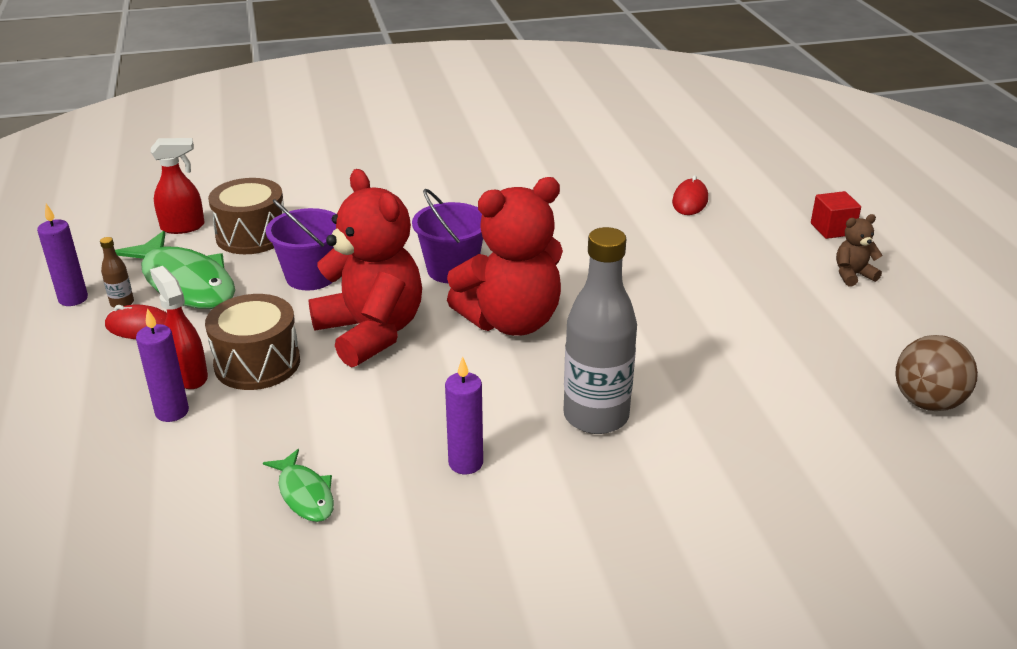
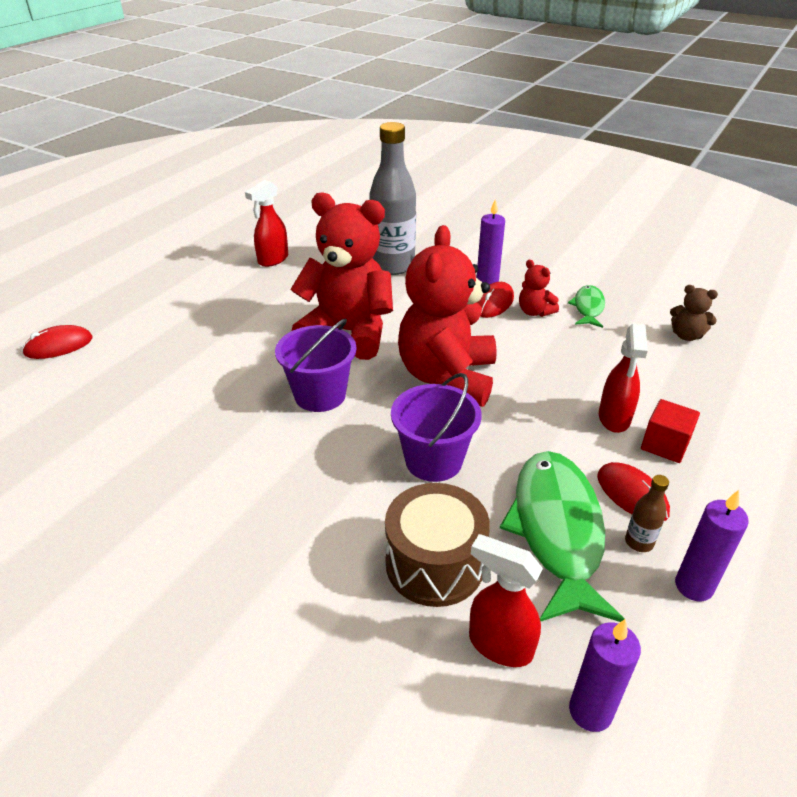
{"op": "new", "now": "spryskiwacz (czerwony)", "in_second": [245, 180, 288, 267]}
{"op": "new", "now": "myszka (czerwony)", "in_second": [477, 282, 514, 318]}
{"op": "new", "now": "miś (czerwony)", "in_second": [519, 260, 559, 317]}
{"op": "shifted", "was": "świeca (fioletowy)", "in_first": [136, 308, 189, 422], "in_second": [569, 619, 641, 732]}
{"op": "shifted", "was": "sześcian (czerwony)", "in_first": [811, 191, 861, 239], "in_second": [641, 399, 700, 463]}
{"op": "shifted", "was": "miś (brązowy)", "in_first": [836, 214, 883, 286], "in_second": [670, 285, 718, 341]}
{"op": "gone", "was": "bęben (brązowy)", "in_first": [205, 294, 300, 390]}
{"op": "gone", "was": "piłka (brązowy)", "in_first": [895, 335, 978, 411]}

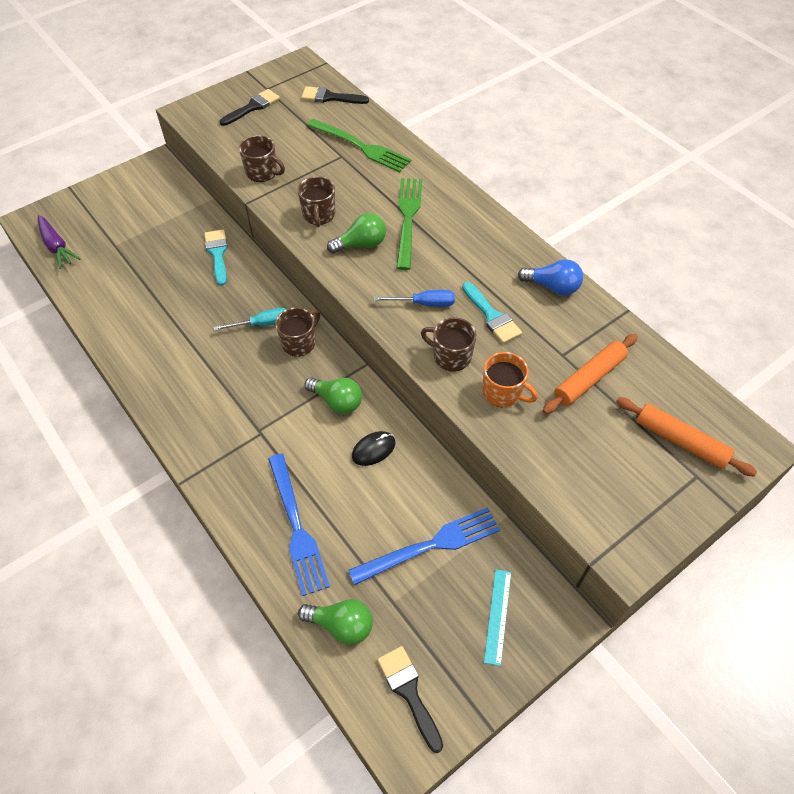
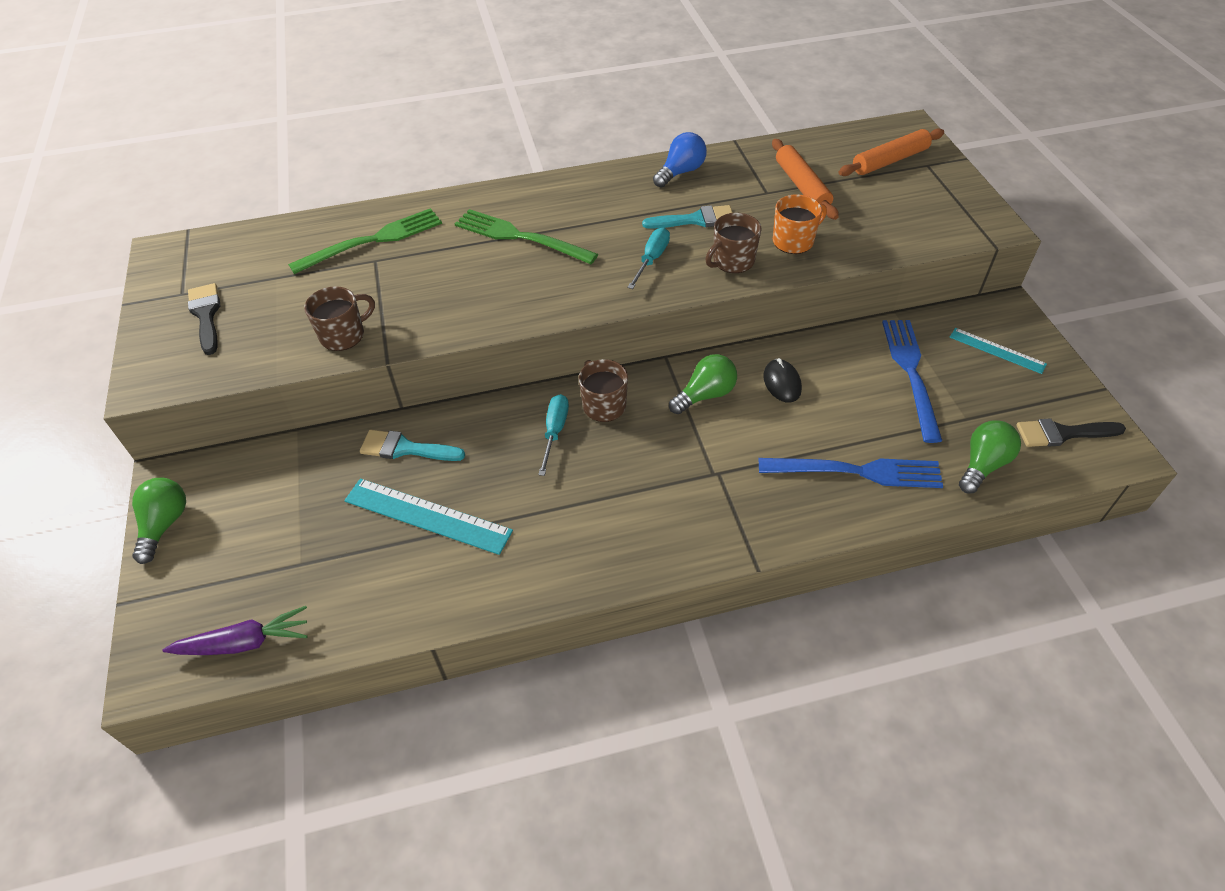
{"op": "shifted", "was": "żarówka (zielony)", "in_first": [327, 213, 386, 253], "in_second": [132, 478, 186, 564]}
{"op": "new", "now": "linijka (turkusowy)", "in_second": [344, 479, 513, 555]}
{"op": "repainted", "was": "śrubokręt (niebieski)", "now": "śrubokręt (turkusowy)", "in_first": [374, 290, 455, 307], "in_second": [627, 228, 670, 289]}
{"op": "gone", "was": "kubek (brązowy)", "in_first": [298, 176, 335, 227]}
{"op": "gone", "was": "pędzel (czarny)", "in_first": [301, 86, 369, 104]}

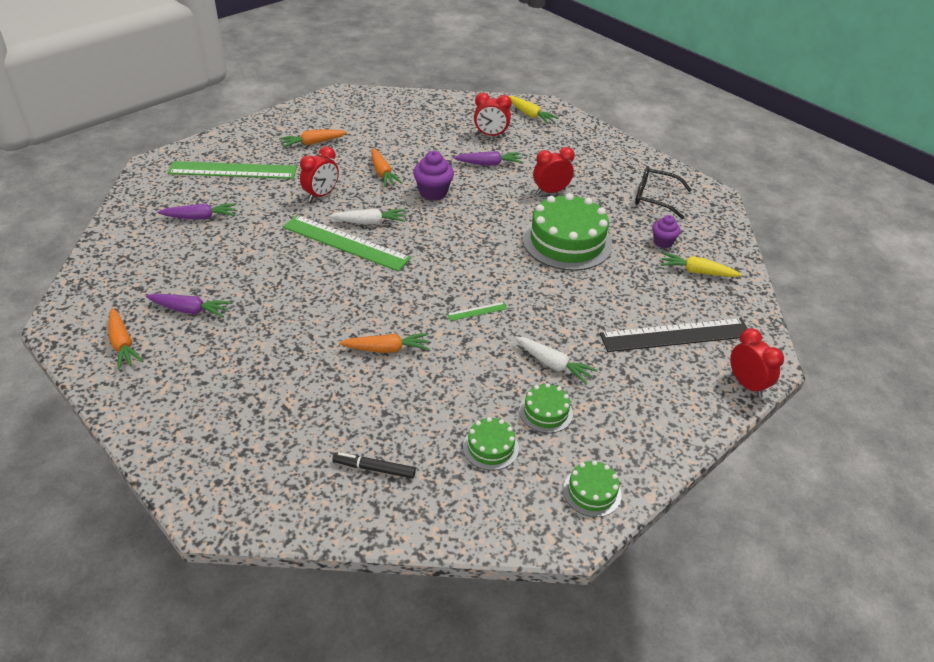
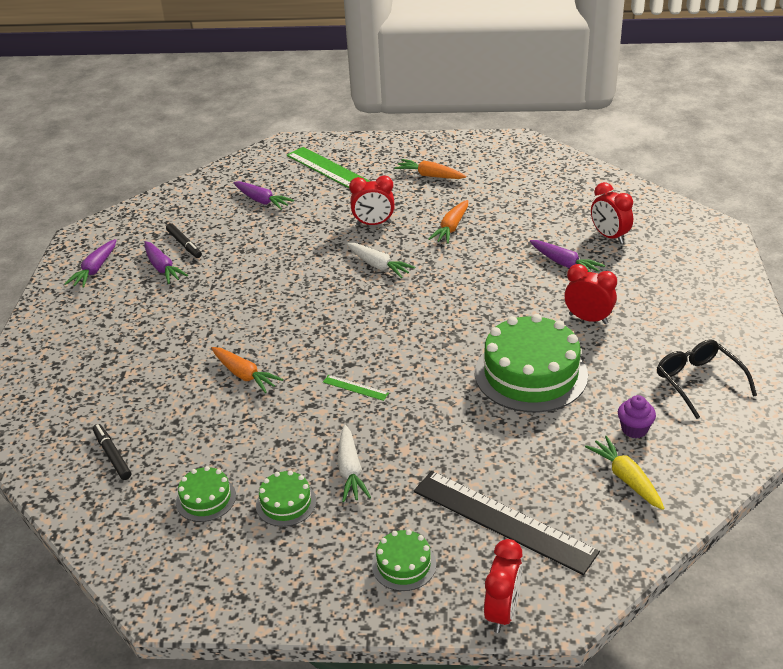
{"op": "repainted", "was": "marchewka (pomarańczowy)", "now": "marchewka (fioletowy)", "in_first": [108, 308, 143, 370], "in_second": [64, 239, 116, 288]}
{"op": "new", "now": "flamaster (czarny)", "in_second": [166, 223, 202, 258]}
{"op": "shifted", "was": "tort (zielony)", "in_first": [563, 460, 622, 517], "in_second": [372, 530, 436, 591]}
{"op": "gone", "was": "linijka (zielony)", "in_first": [283, 215, 411, 271]}
{"op": "gone", "was": "muffinka (fioletowy)", "in_first": [413, 151, 454, 201]}
{"op": "gone", "was": "marchewka (żółty)", "in_first": [509, 96, 559, 124]}

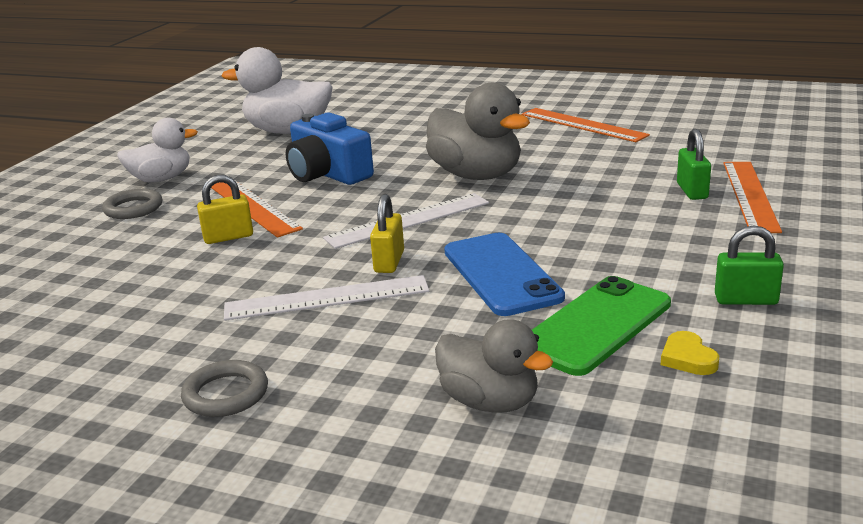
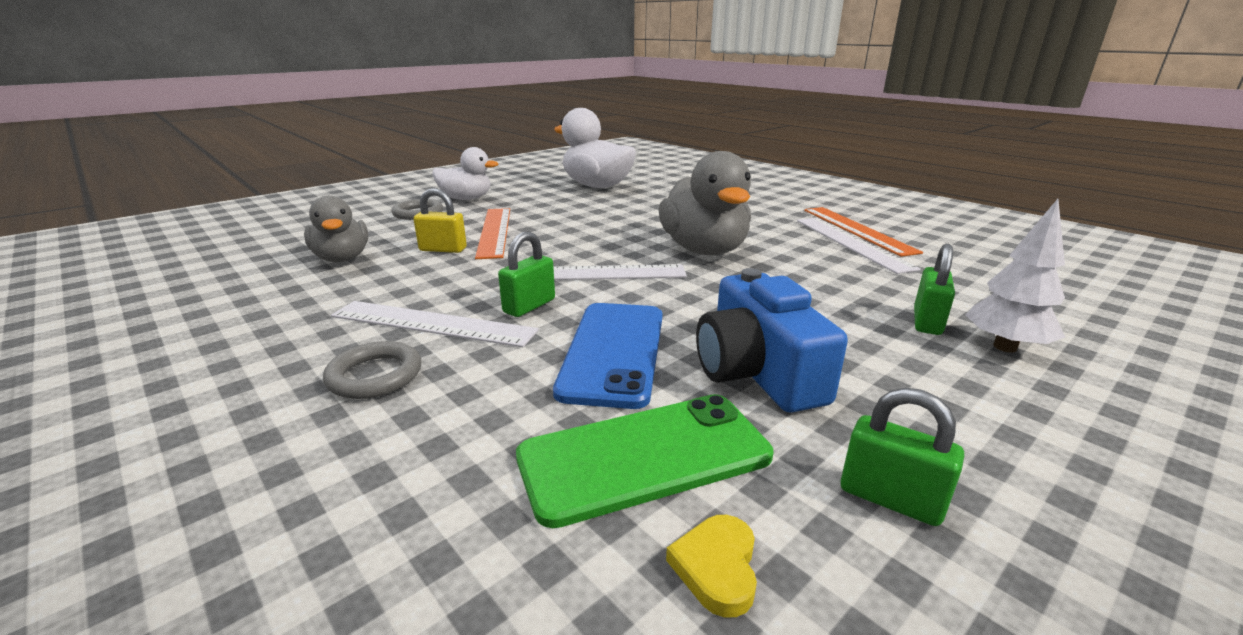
{"op": "shifted", "was": "kaczka (szary)", "in_first": [435, 319, 553, 413], "in_second": [304, 195, 368, 262]}
{"op": "shifted", "was": "pierścień (szary)", "in_first": [181, 360, 268, 417], "in_second": [323, 341, 421, 399]}
{"op": "repainted", "was": "kłódka (żółty)", "now": "kłódka (zielony)", "in_first": [370, 194, 404, 273], "in_second": [498, 231, 555, 317]}
{"op": "shifted", "was": "aparat fotograficzny (niebieski)", "in_first": [286, 112, 374, 185], "in_second": [696, 268, 848, 413]}
{"op": "new", "now": "linijka (biały)", "in_second": [797, 218, 921, 274]}
{"op": "swapped", "was": "linijka (pomarańczowy)", "now": "drzewko (biały)", "in_first": [723, 162, 782, 233], "in_second": [966, 199, 1065, 352]}

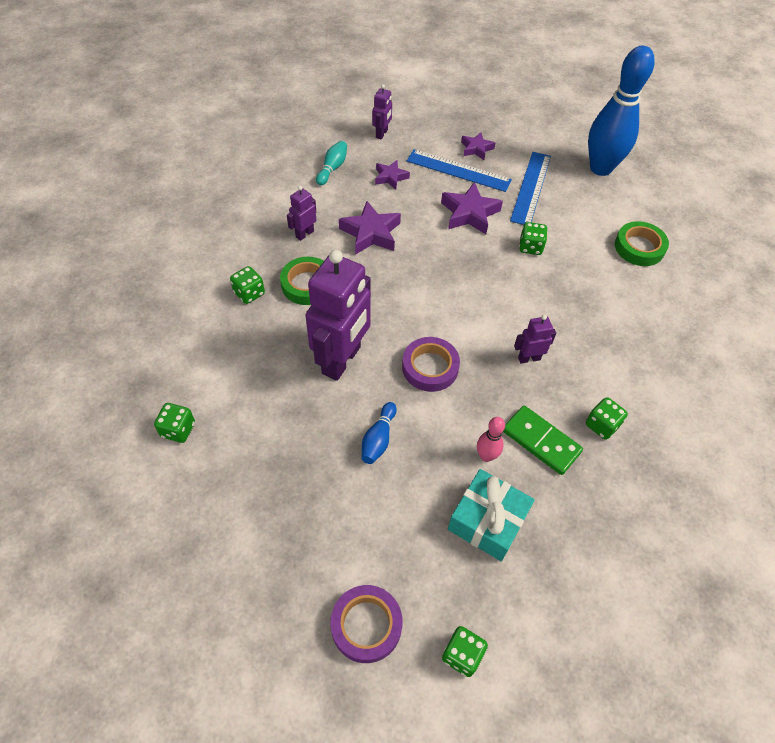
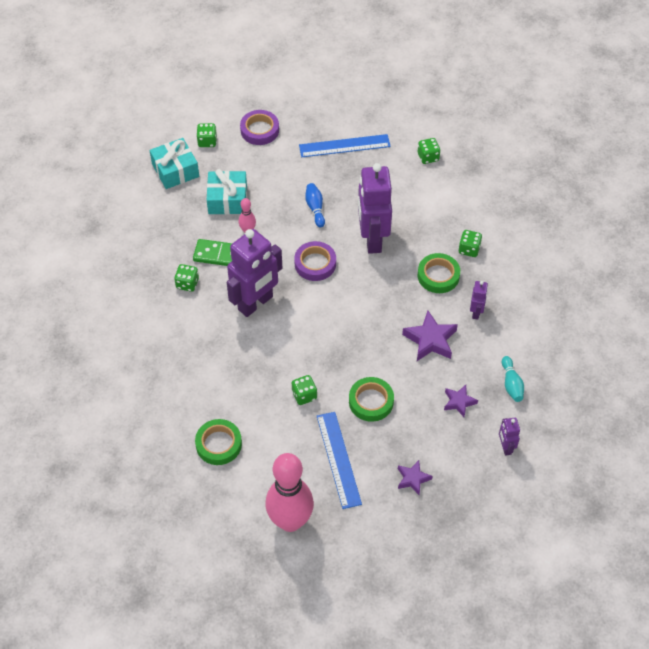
{"op": "new", "now": "prezent (turkusowy)", "in_second": [150, 138, 199, 189]}
{"op": "scaled", "was": "robot (fioletowy)", "in_first": [514, 315, 556, 364], "in_second": [227, 229, 282, 317], "ratio": 2.21}
{"op": "repainted", "was": "kręgiel (niebieski)", "now": "kręgiel (różowy)", "in_first": [588, 46, 655, 176], "in_second": [266, 453, 314, 532]}
{"op": "shifted", "was": "linijka (niebieski)", "in_first": [407, 149, 512, 192], "in_second": [299, 134, 391, 157]}
{"op": "swapped", "was": "gwiazda (fioletowy)", "now": "taśma klejąca (zielony)", "in_first": [441, 182, 503, 234], "in_second": [349, 377, 394, 422]}

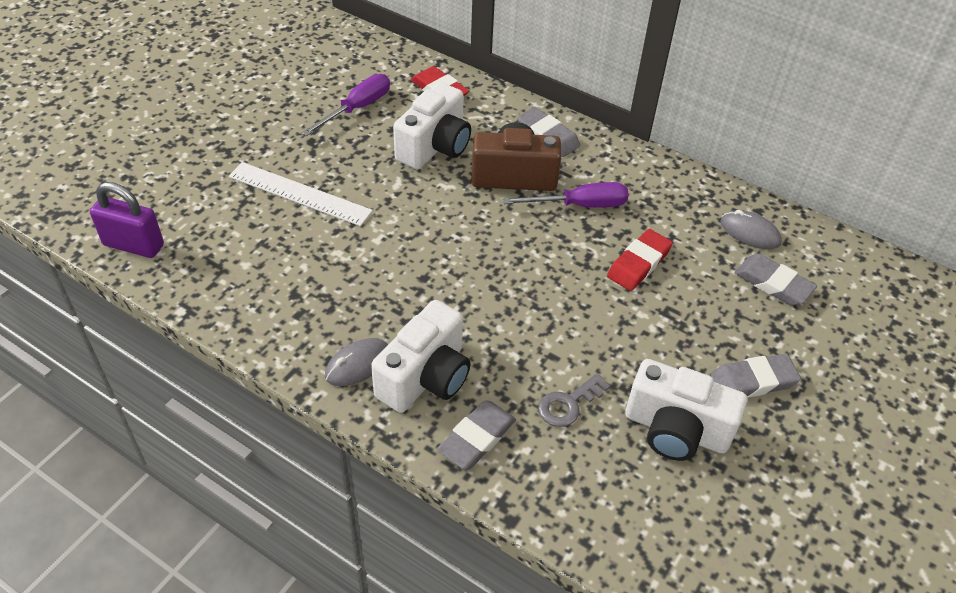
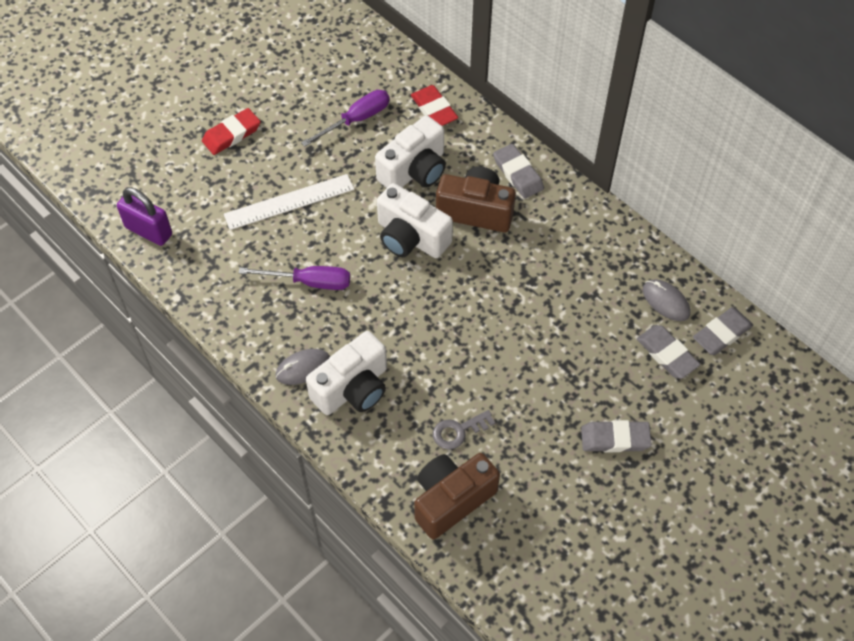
{"op": "shifted", "was": "gumka do mazania (czerwony)", "in_first": [607, 229, 673, 291], "in_second": [202, 108, 261, 155]}
{"op": "rotated", "was": "linijka (biały)", "in_first": [229, 162, 373, 226], "in_second": [224, 174, 354, 230], "clockwise": -60}
{"op": "shifted", "was": "śrubokręt (fioletowy)", "in_first": [503, 182, 629, 208], "in_second": [239, 266, 350, 290]}
{"op": "shifted", "was": "aparat fotograficzny (biały)", "in_first": [625, 359, 747, 461], "in_second": [377, 183, 453, 258]}
{"op": "new", "now": "aparat fotograficzny (brązowy)", "in_second": [414, 453, 500, 539]}
{"op": "shifted", "was": "gumka do mazania (szary)", "in_first": [437, 400, 516, 470], "in_second": [693, 307, 753, 355]}

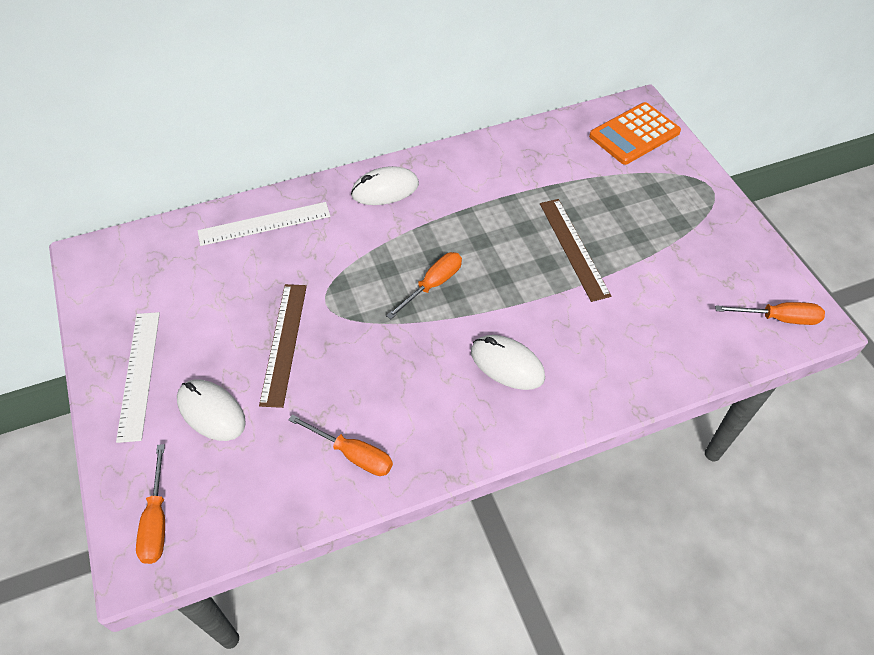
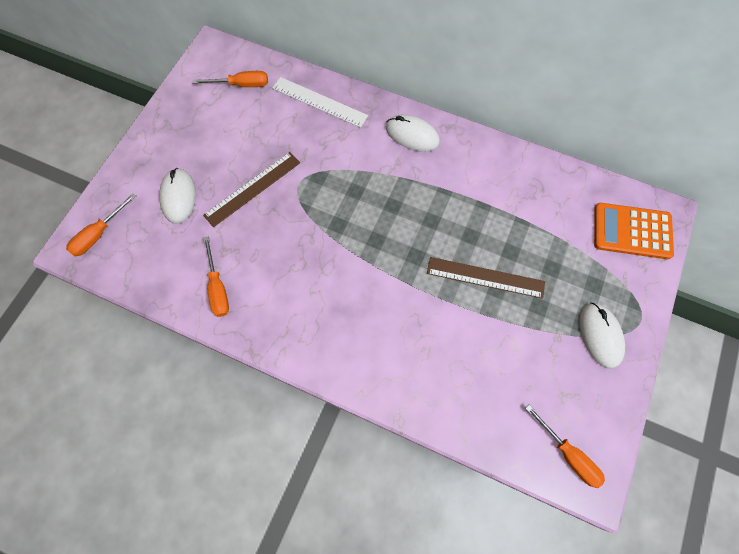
{"op": "shifted", "was": "śrubokręt (pomarańczowy)", "in_first": [386, 252, 462, 319], "in_second": [193, 71, 268, 87]}
{"op": "rotated", "was": "linijka (brązowy)", "in_first": [540, 199, 611, 302], "in_second": [427, 257, 545, 299], "clockwise": 75}
{"op": "shifted", "was": "myszka (biały)", "in_first": [471, 335, 545, 390], "in_second": [579, 302, 625, 369]}
{"op": "gone", "was": "linijka (biały)", "in_first": [116, 312, 160, 443]}

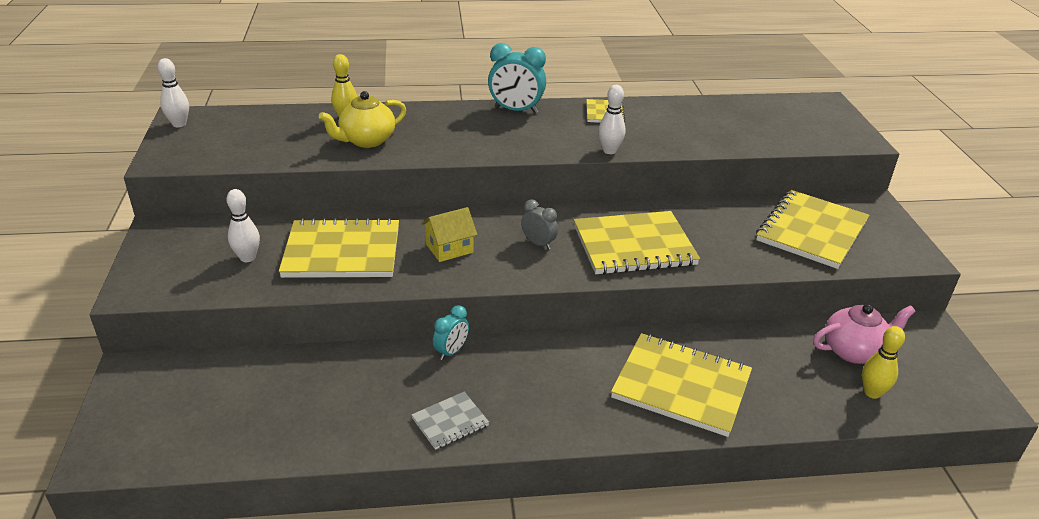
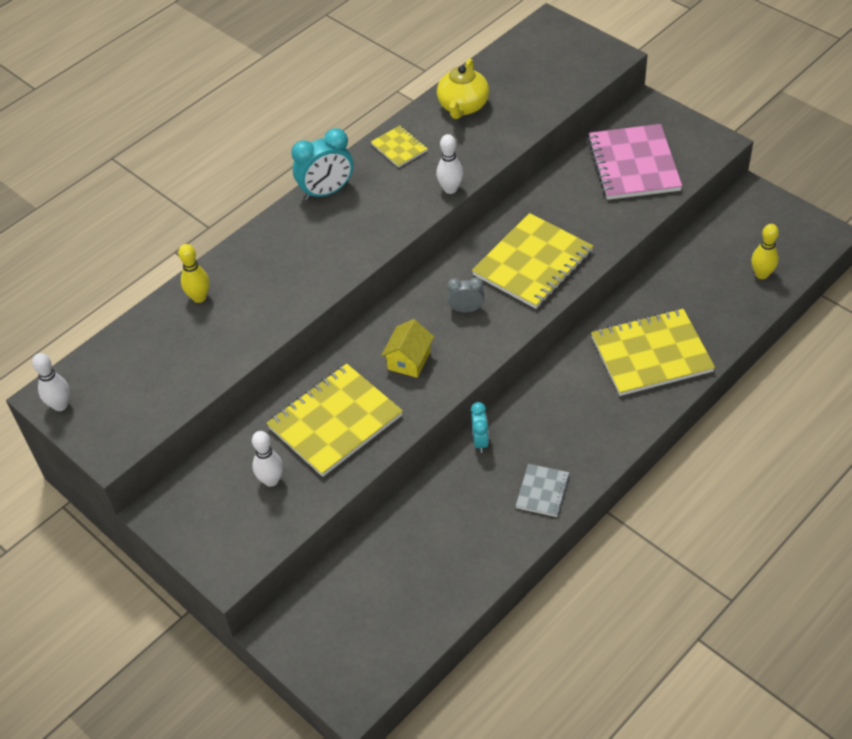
{"op": "shifted", "was": "imbryk (żółty)", "in_first": [319, 91, 406, 148], "in_second": [437, 58, 489, 119]}
{"op": "repainted", "was": "zeszyt (żółty)", "now": "zeszyt (różowy)", "in_first": [756, 190, 869, 269], "in_second": [588, 124, 682, 200]}
{"op": "gone", "was": "imbryk (różowy)", "in_first": [813, 304, 916, 364]}

